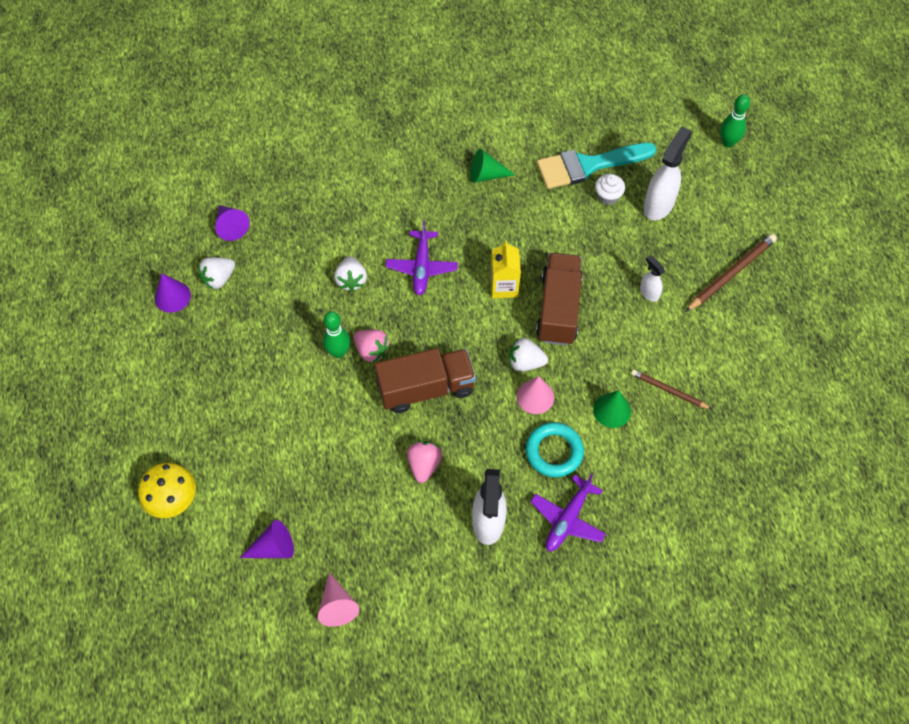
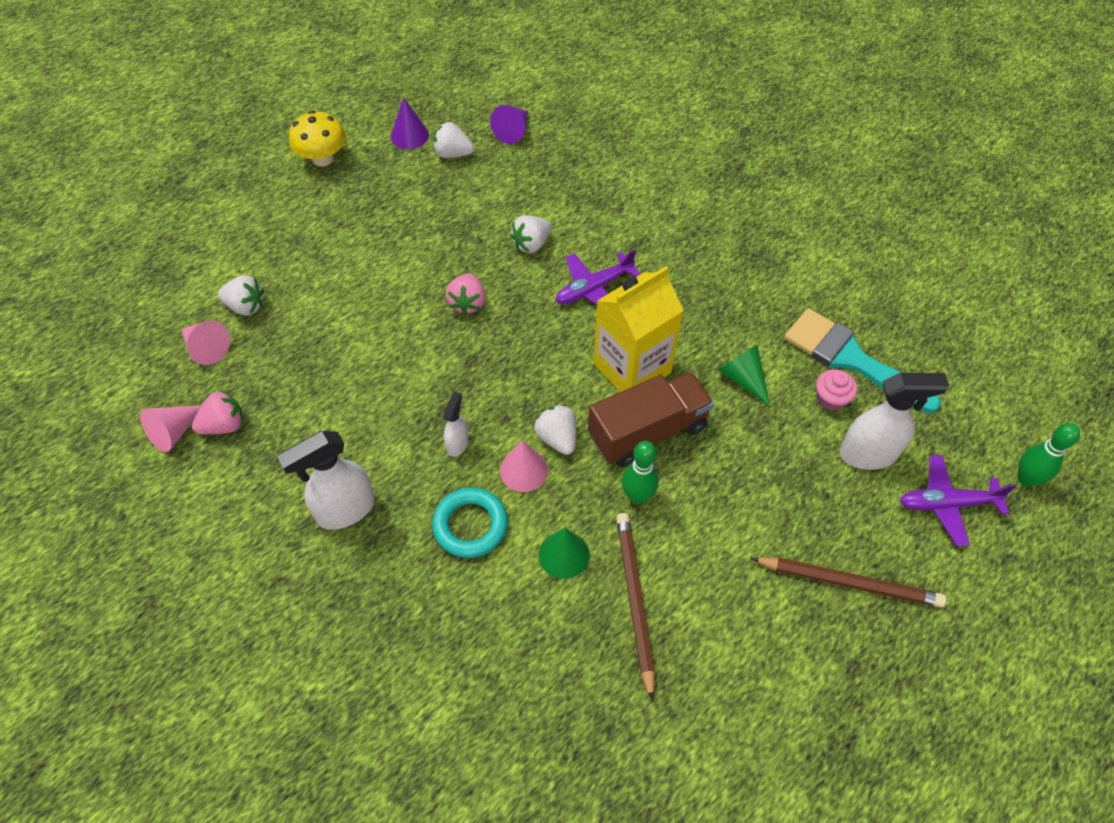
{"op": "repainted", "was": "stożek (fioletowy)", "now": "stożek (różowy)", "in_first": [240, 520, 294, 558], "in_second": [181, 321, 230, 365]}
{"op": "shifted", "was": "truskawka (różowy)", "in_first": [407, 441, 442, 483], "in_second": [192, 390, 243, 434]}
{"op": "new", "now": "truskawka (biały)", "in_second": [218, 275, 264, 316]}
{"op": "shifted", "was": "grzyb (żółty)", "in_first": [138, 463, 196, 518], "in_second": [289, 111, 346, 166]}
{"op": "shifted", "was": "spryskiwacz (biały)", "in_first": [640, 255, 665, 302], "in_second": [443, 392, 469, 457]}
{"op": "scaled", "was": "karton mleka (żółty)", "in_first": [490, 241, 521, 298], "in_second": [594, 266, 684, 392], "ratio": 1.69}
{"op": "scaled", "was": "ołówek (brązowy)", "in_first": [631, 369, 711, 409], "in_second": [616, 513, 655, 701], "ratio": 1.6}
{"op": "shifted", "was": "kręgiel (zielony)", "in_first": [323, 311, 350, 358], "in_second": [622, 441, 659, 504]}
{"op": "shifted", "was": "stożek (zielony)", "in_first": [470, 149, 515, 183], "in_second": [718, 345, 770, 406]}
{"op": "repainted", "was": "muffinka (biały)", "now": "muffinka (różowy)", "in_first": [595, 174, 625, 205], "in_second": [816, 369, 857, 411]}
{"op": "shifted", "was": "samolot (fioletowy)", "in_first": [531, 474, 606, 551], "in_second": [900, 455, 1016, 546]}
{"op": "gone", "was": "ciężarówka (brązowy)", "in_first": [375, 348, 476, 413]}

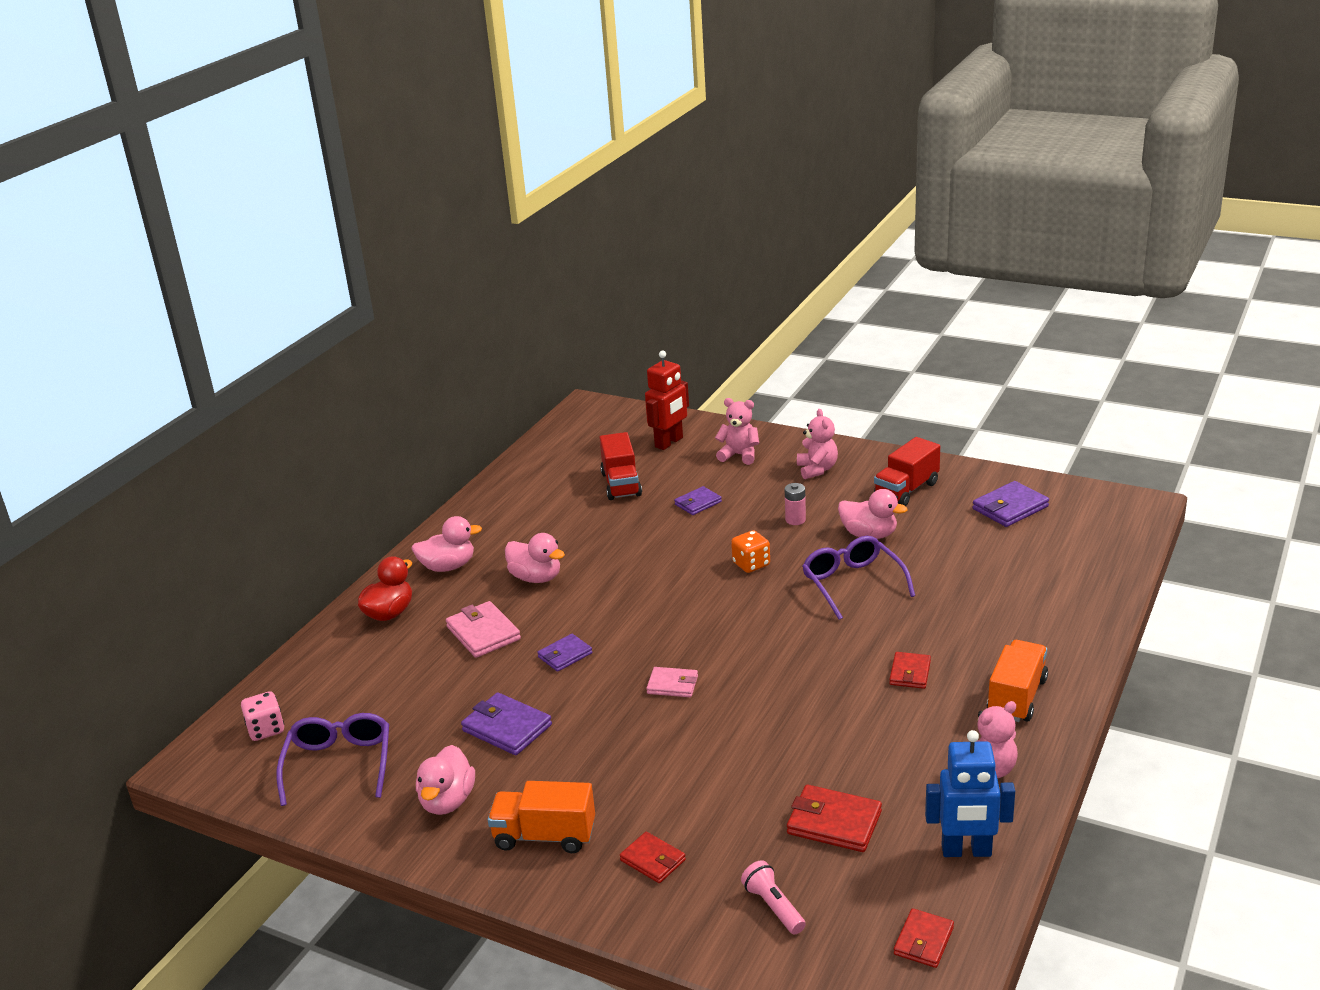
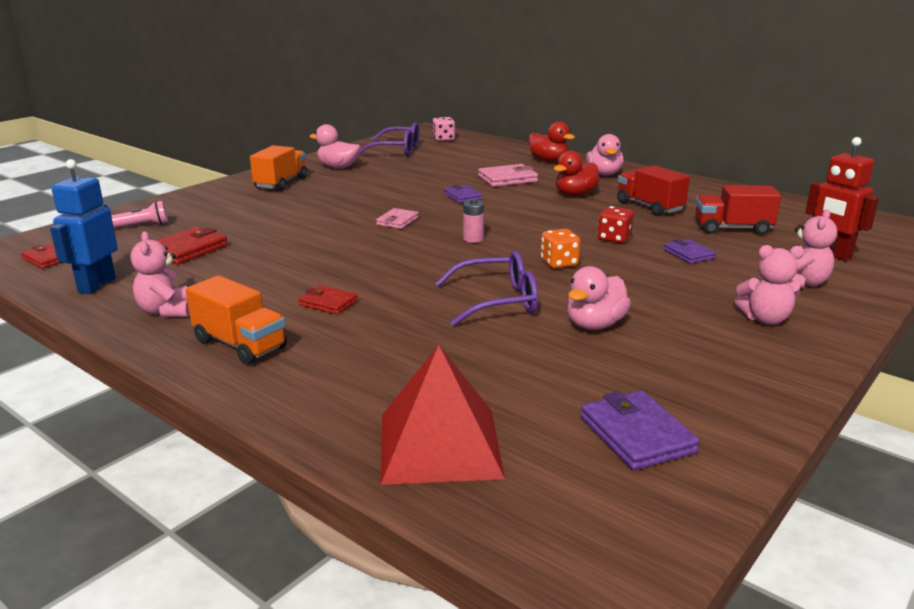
{"op": "new", "now": "piramida (czerwony)", "in_second": [381, 345, 505, 485]}
{"op": "shifted", "was": "bateria (różowy)", "in_first": [785, 483, 806, 525], "in_second": [463, 199, 484, 243]}
{"op": "repainted", "was": "kaczka (różowy)", "now": "kaczka (czerwony)", "in_first": [505, 533, 565, 583], "in_second": [554, 151, 600, 196]}
{"op": "new", "now": "kostka do gry (czerwony)", "in_second": [598, 206, 634, 243]}
{"op": "shifted", "was": "ciężarówka (czerwony)", "in_first": [874, 437, 940, 506], "in_second": [617, 165, 690, 216]}
{"op": "gone", "was": "portfel (fioletowy)", "in_first": [461, 692, 552, 755]}
{"op": "gone", "was": "portfel (czerwony)", "in_first": [620, 832, 686, 883]}

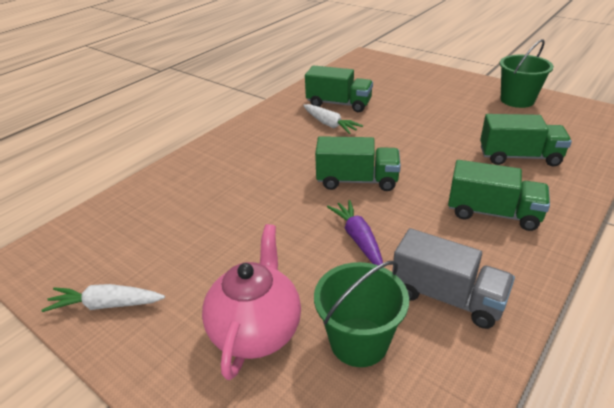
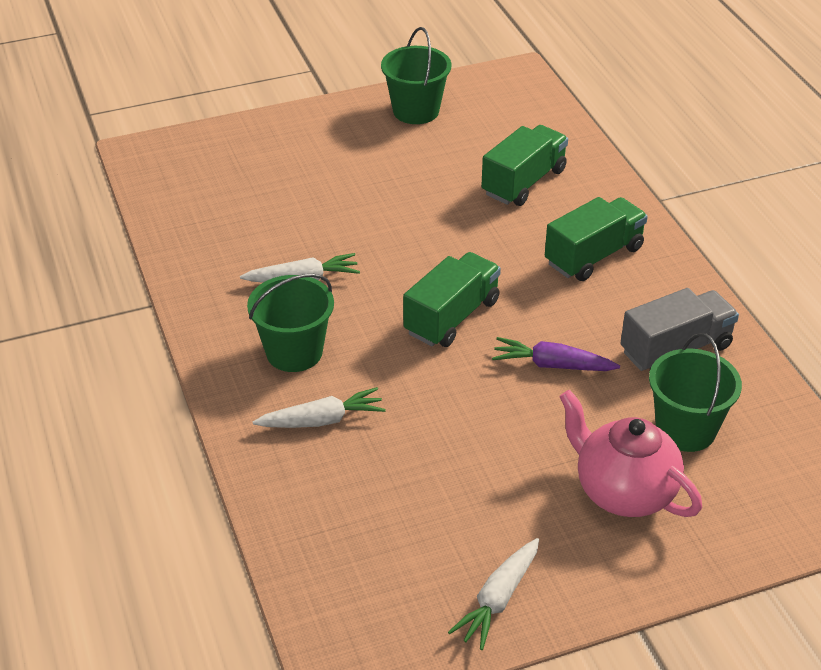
{"op": "new", "now": "wiadro (zielony)", "in_second": [247, 274, 334, 372]}
{"op": "new", "now": "marchewka (biały)", "in_second": [253, 387, 386, 428]}
{"op": "gone", "was": "ciężarówka (zielony)", "in_first": [305, 65, 373, 112]}

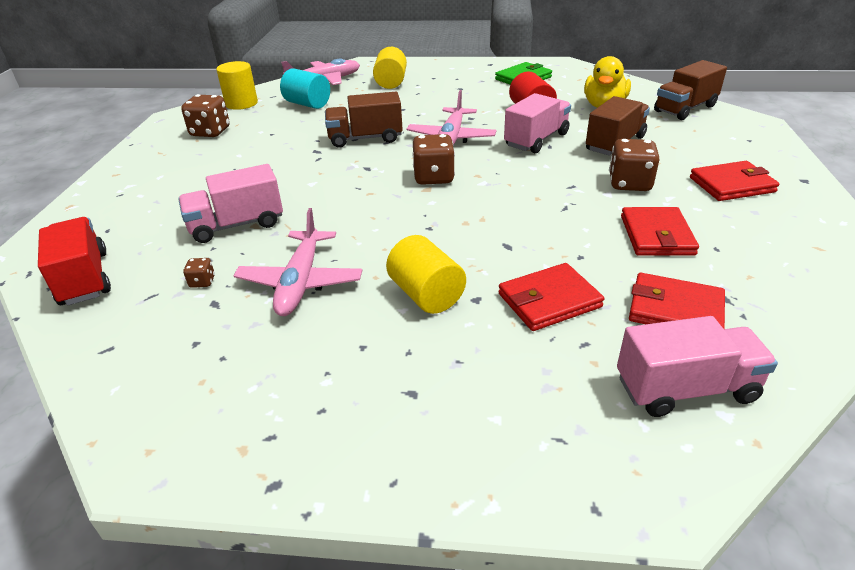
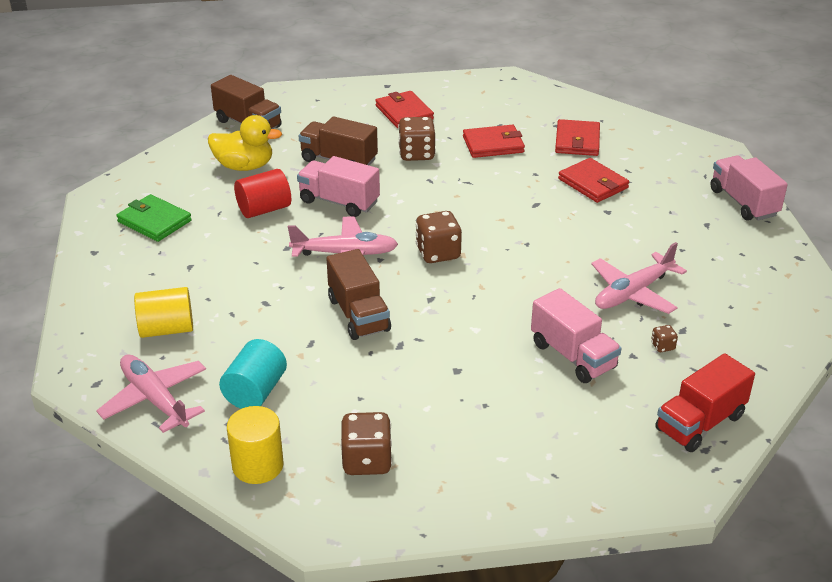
{"op": "rotated", "was": "samolot (różowy)", "in_first": [234, 208, 362, 316], "in_second": [591, 242, 687, 314], "clockwise": 150}
{"op": "shifted", "was": "ciężarówka (różowy)", "in_first": [617, 316, 778, 417], "in_second": [710, 155, 788, 221]}
{"op": "gone", "was": "walec (żółty)", "in_first": [386, 235, 466, 314]}

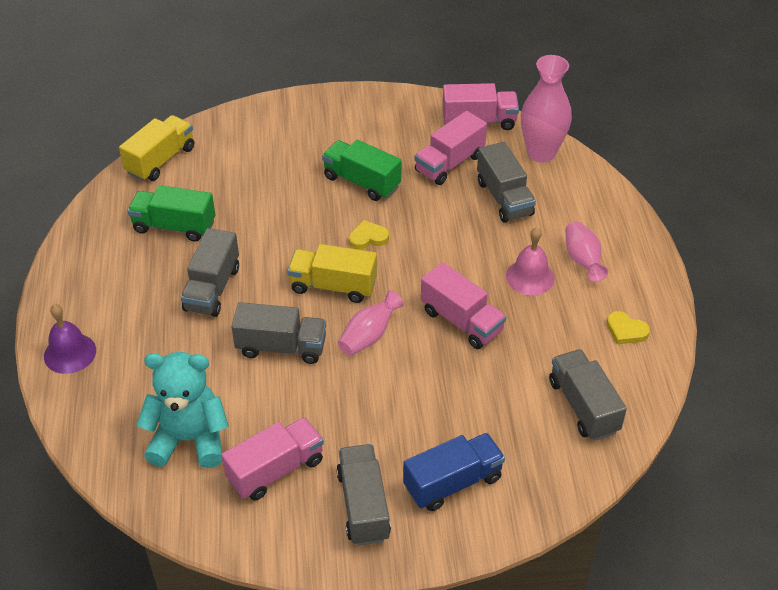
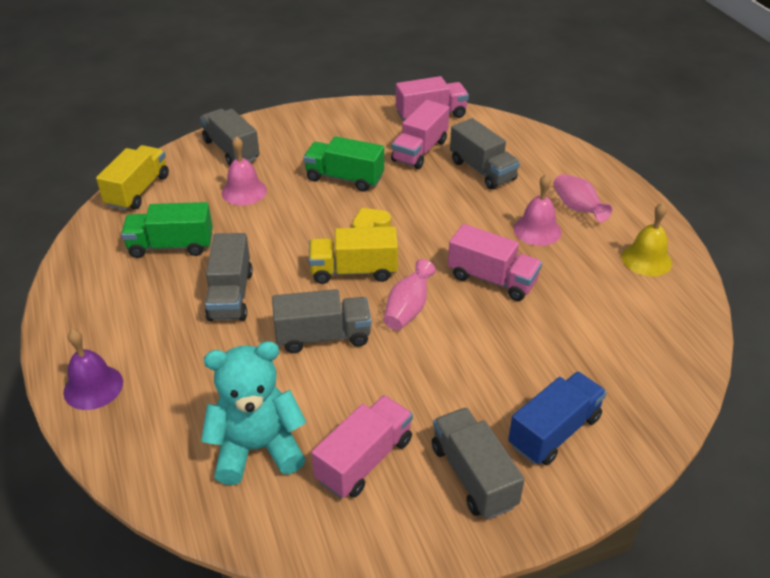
{"op": "shifted", "was": "ciężarówka (szary)", "in_first": [549, 349, 627, 441], "in_second": [200, 109, 260, 166]}
{"op": "new", "now": "dzwonek (różowy)", "in_second": [222, 136, 267, 205]}
{"op": "swapped", "was": "serce (żółty)", "now": "dzwonek (żółty)", "in_first": [607, 311, 650, 344], "in_second": [622, 203, 672, 276]}
{"op": "gone", "was": "wazon (różowy)", "in_first": [521, 55, 572, 163]}

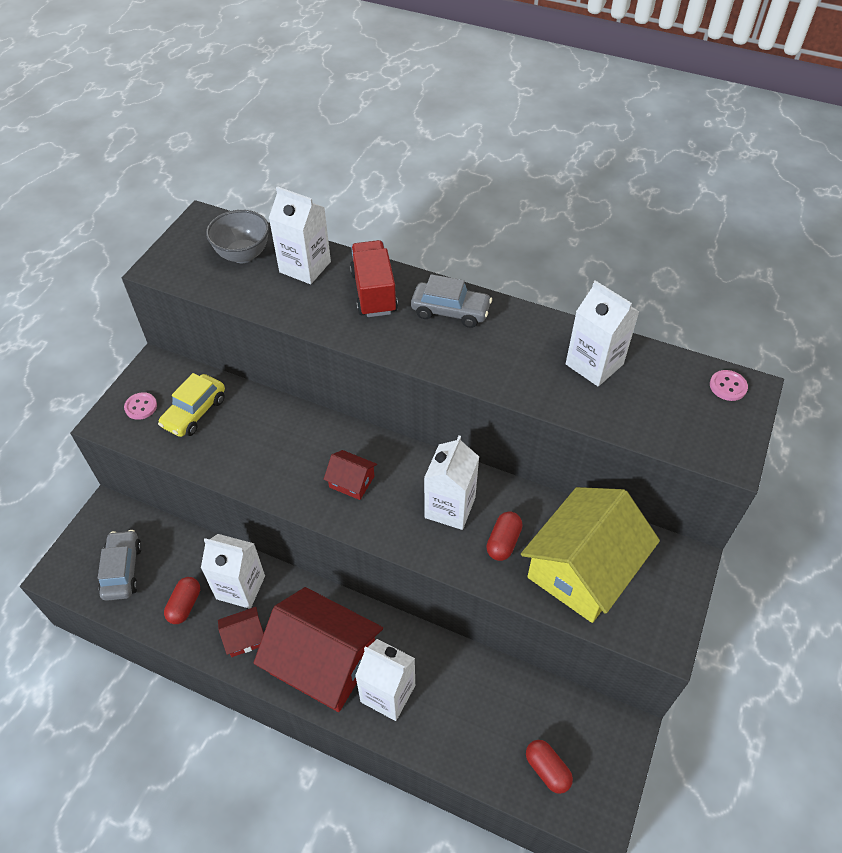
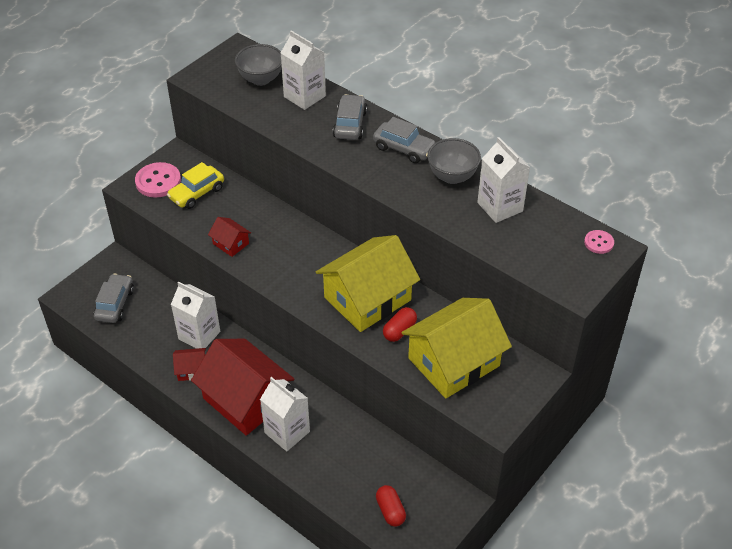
{"op": "scaled", "was": "guzik (różowy)", "in_first": [124, 392, 157, 420], "in_second": [135, 162, 181, 198], "ratio": 1.81}
{"op": "shifted", "was": "domek (czerwony)", "in_first": [324, 450, 377, 500], "in_second": [208, 217, 251, 257]}
{"op": "swapped", "was": "karton mleka (biały)", "now": "domek (żółty)", "in_first": [424, 435, 479, 530], "in_second": [316, 235, 420, 332]}
{"op": "swapped", "was": "ciężarówka (czerwony)", "now": "samochód (szary)", "in_first": [350, 240, 398, 317], "in_second": [333, 94, 367, 140]}
{"op": "new", "now": "miska (szary)", "in_second": [427, 138, 481, 184]}
{"op": "gone", "was": "kapsułka (czerwony)", "in_first": [164, 577, 200, 624]}

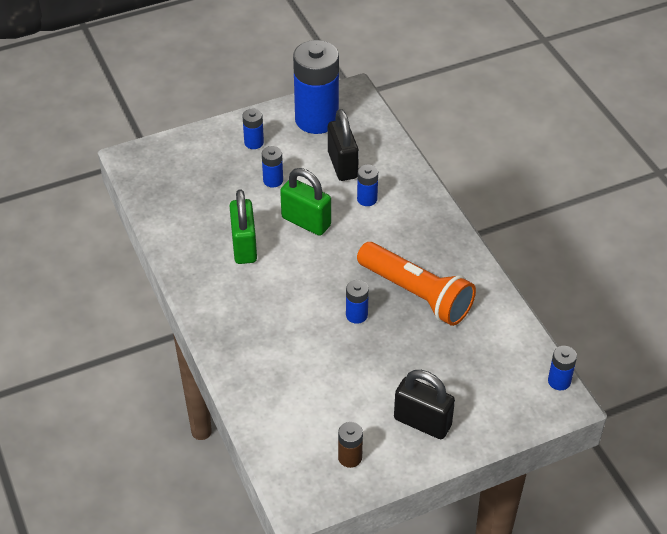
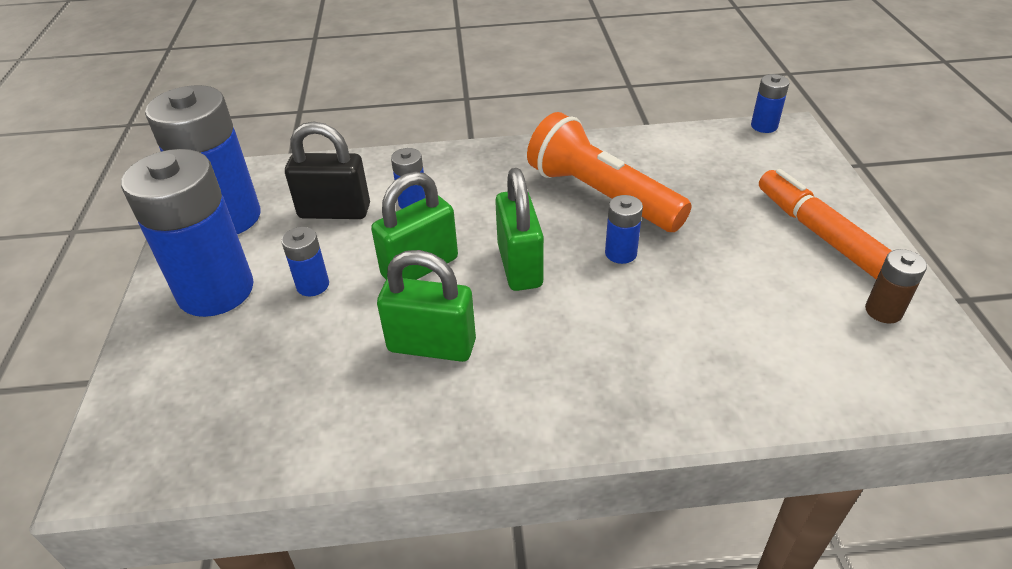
{"op": "scaled", "was": "bateria (niebieski)", "in_first": [242, 108, 264, 149], "in_second": [121, 149, 254, 317], "ratio": 2.28}
{"op": "new", "now": "kłódka (zielony)", "in_second": [495, 168, 544, 291]}
{"op": "rotated", "was": "latarka (pomarańczowy)", "in_first": [357, 242, 476, 326], "in_second": [527, 112, 692, 232], "clockwise": -105}
{"op": "swapped", "was": "kłódka (czarny)", "now": "flamaster (pomarańczowy)", "in_first": [394, 370, 455, 439], "in_second": [759, 169, 892, 279]}

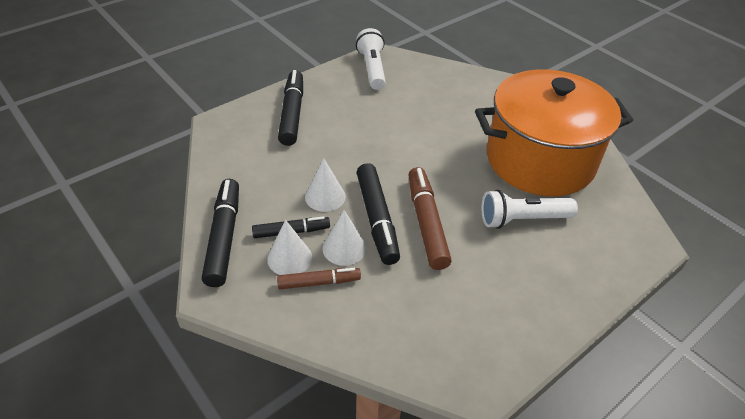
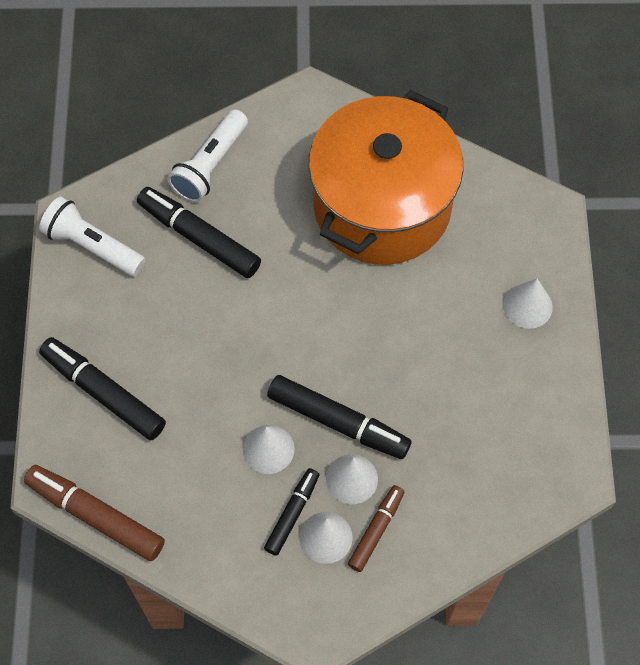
{"op": "shifted", "was": "flamaster (brązowy)", "in_first": [408, 167, 451, 270], "in_second": [24, 465, 165, 561]}
{"op": "shifted", "was": "flamaster (czarny)", "in_first": [202, 179, 239, 287], "in_second": [137, 187, 261, 278]}
{"op": "shifted", "was": "latarka (biały)", "in_first": [482, 190, 578, 229], "in_second": [168, 109, 248, 202]}
{"op": "new", "now": "stożek (biały)", "in_second": [503, 279, 553, 329]}

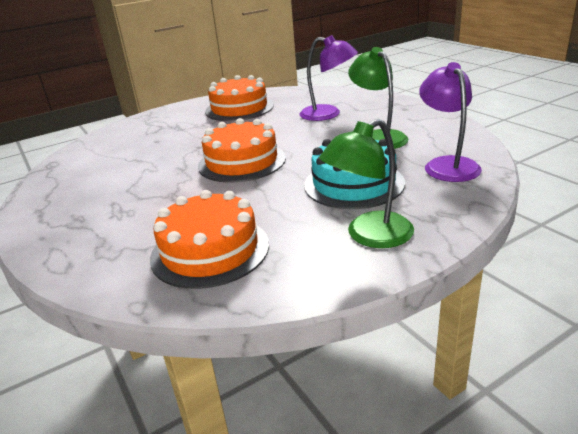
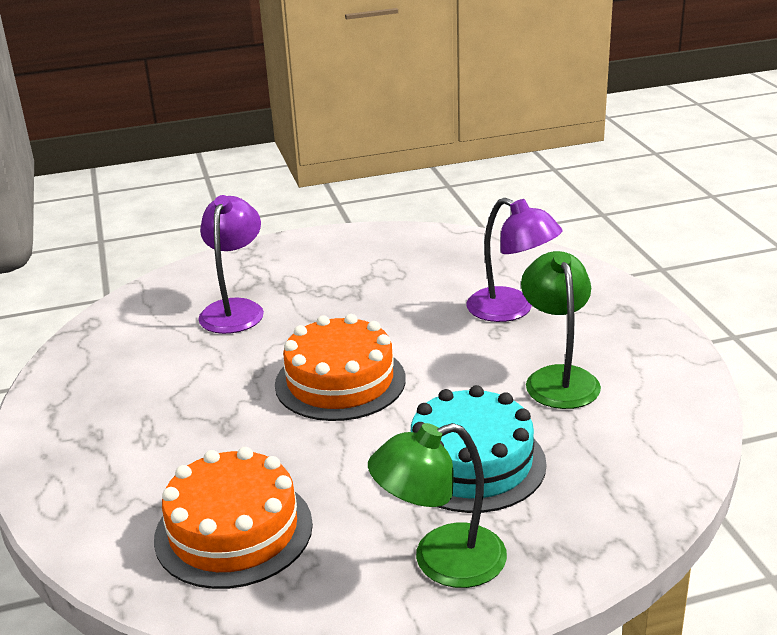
{"op": "shifted", "was": "lampka (fioletowy)", "in_first": [419, 62, 482, 182], "in_second": [199, 195, 264, 334]}
{"op": "gone", "was": "tort (pomarańczowy)", "in_first": [205, 75, 274, 121]}

